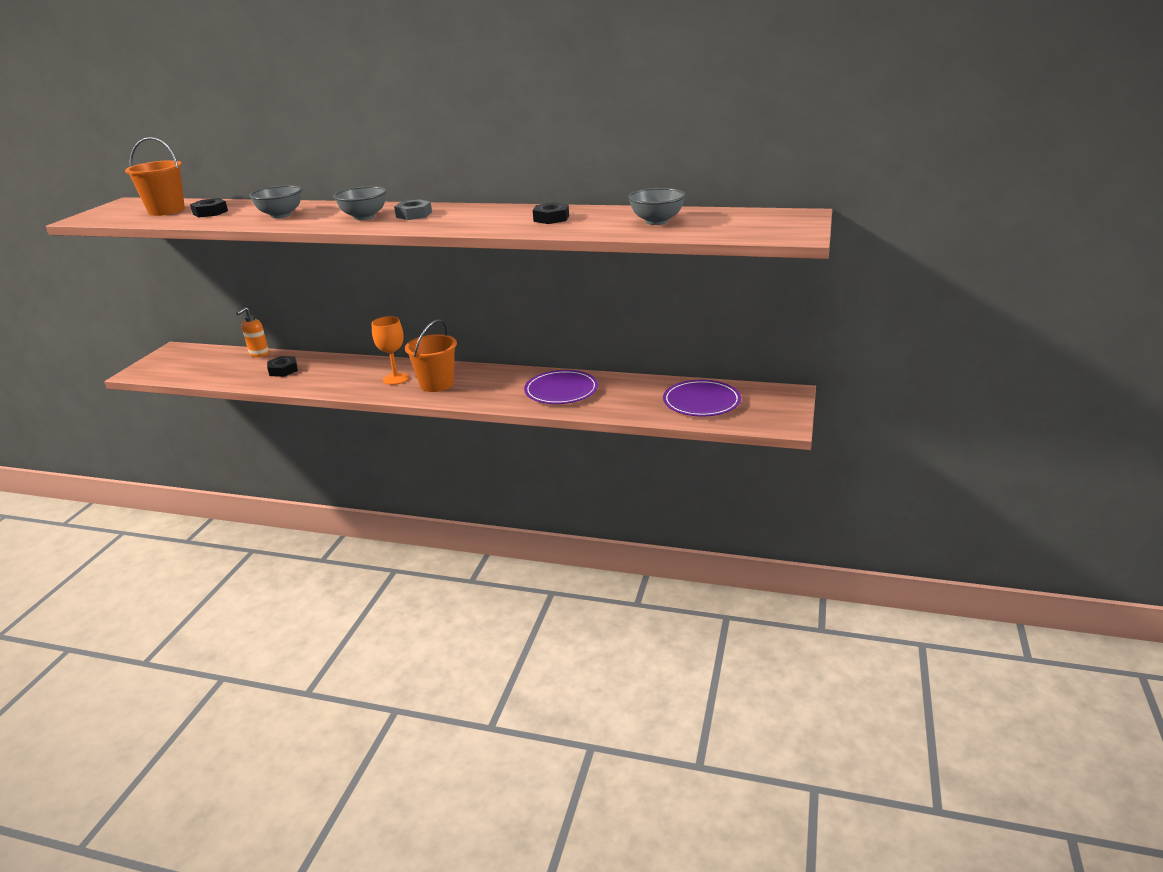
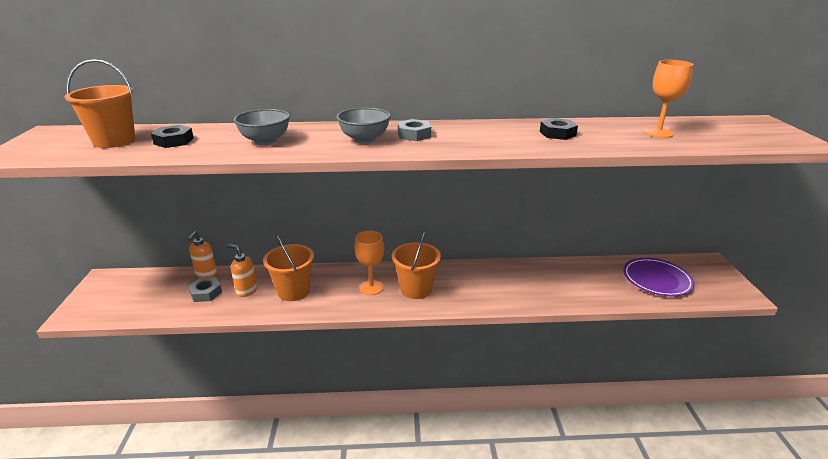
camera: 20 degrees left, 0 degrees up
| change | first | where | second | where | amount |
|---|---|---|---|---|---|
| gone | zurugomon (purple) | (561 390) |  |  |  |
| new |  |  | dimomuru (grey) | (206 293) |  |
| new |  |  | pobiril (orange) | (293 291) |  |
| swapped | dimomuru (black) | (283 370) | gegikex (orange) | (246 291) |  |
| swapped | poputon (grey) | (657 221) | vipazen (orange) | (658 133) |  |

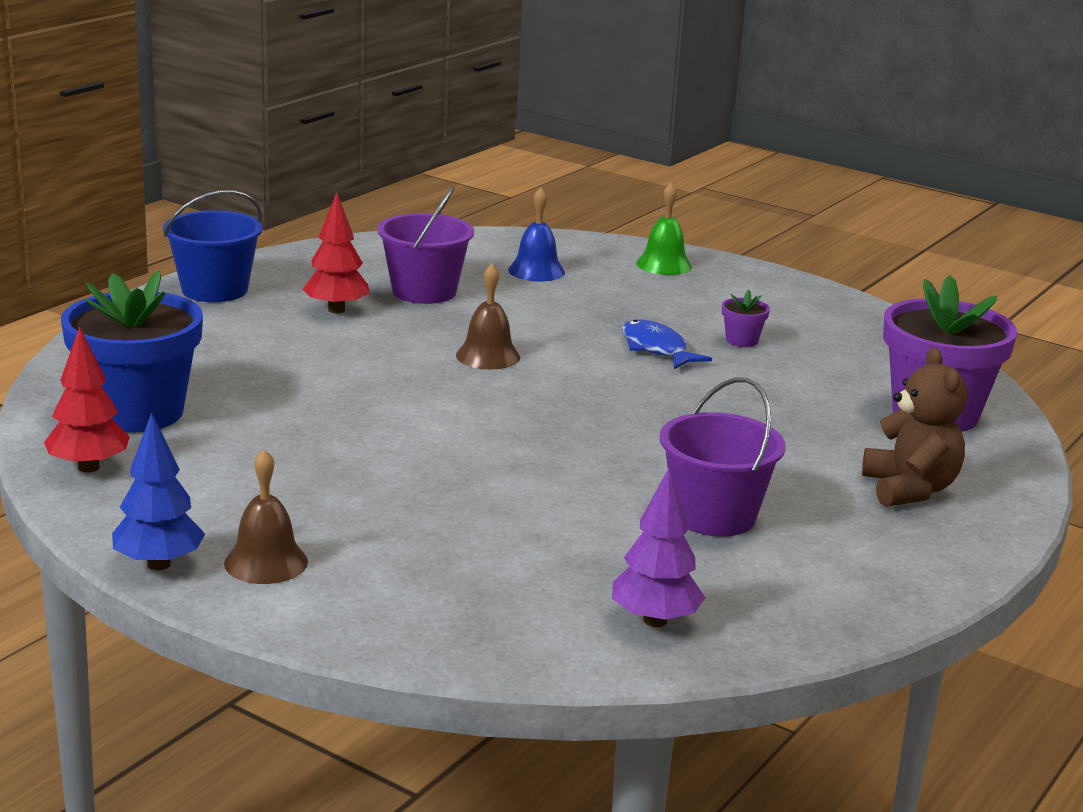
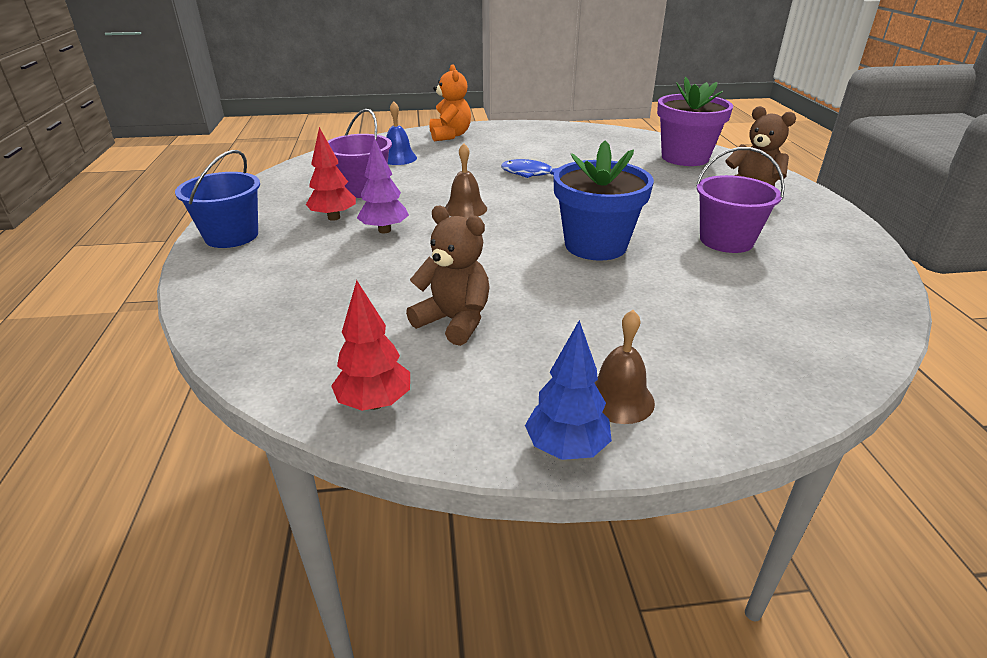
camera: 40 degrees left, 10 degrees up
| change | first | where | second | where | amount |
|---|---|---|---|---|---|
| gone | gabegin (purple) | (742 340) |  |  |  |
| new |  |  | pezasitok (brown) | (454 321) |  |
| shifted | gabegin (blue) | (137 412) |  | (595 245) |  |
| shifted | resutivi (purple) | (654 620) |  | (384 230) |  |
| swapped | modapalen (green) | (664 264) | pezasitok (orange) | (450 135) |  |

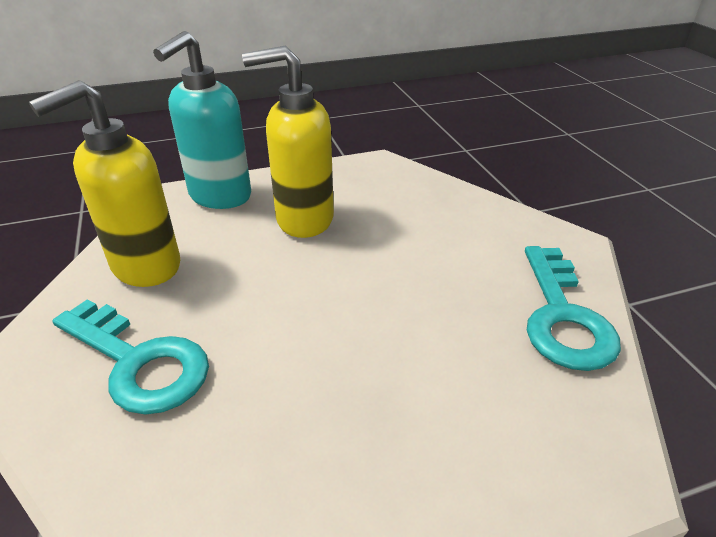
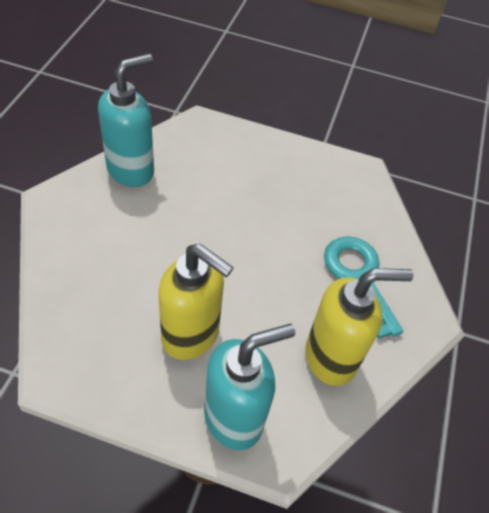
camera: 150 degrees left, 15 degrees up
| change | first | where | second | where | amount |
|---|---|---|---|---|---|
| swapped | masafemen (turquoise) | (562 317) | gegikex (turquoise) | (131 170) |  |

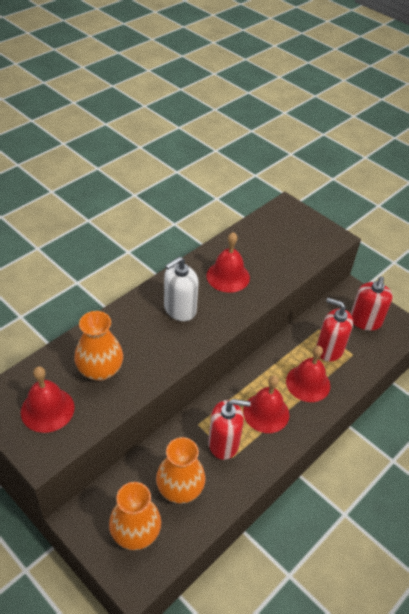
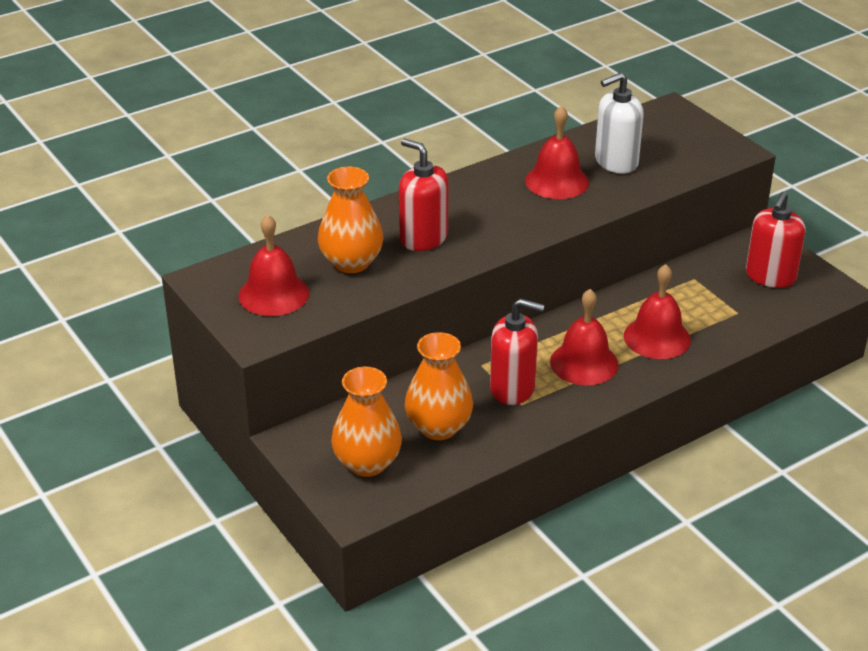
camera: 15 degrees right, 10 degrees down
| change | first | where | second | where | amount |
|---|---|---|---|---|---|
| shifted | gegikex (white) | (179 309) |  | (616 162) |  |
| shifted | gegikex (red) | (329 349) |  | (423 238) |  |

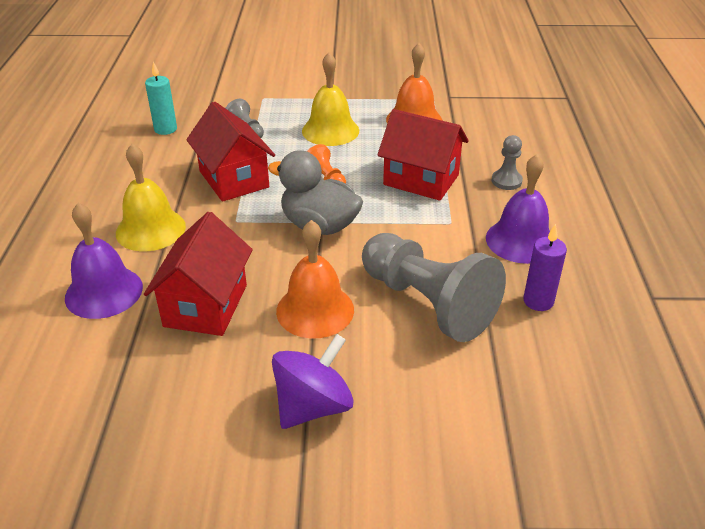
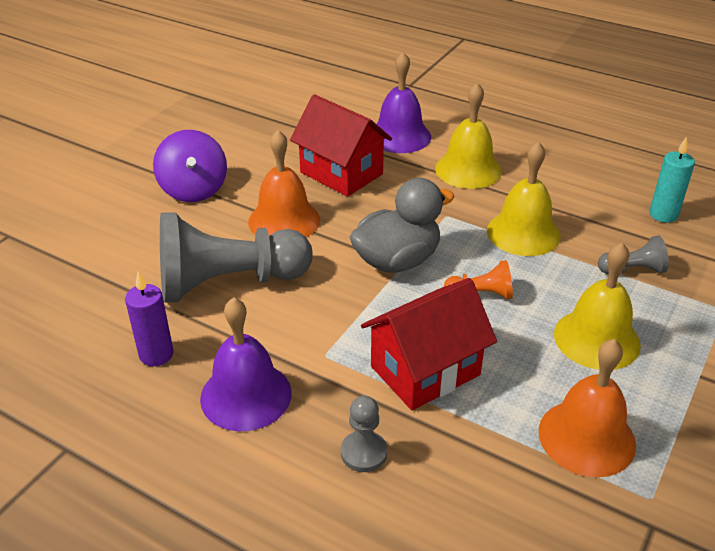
camera: 120 degrees right, 0 degrees up
| change | first | where | second | where | amount |
|---|---|---|---|---|---|
| swapped | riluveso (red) | (234 179) | modapalen (yellow) | (523 233) |  |

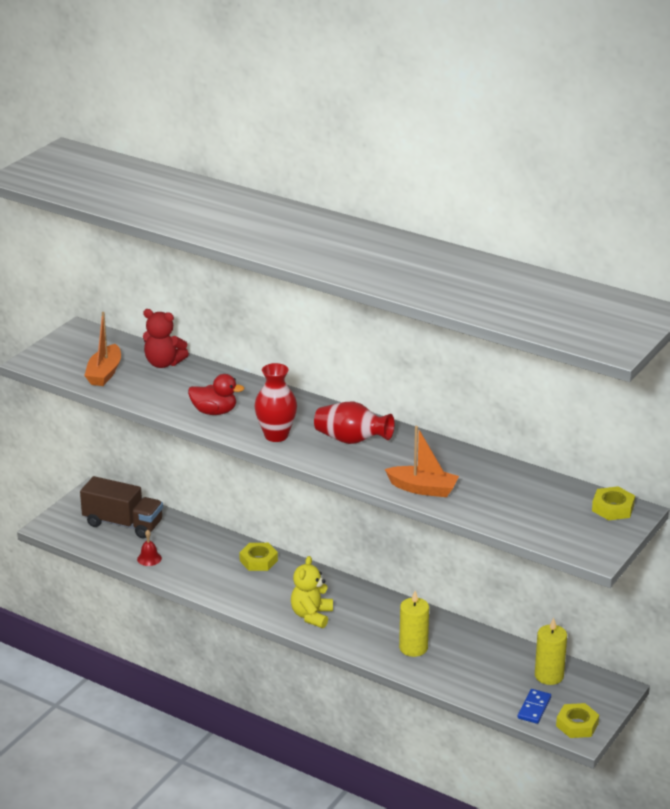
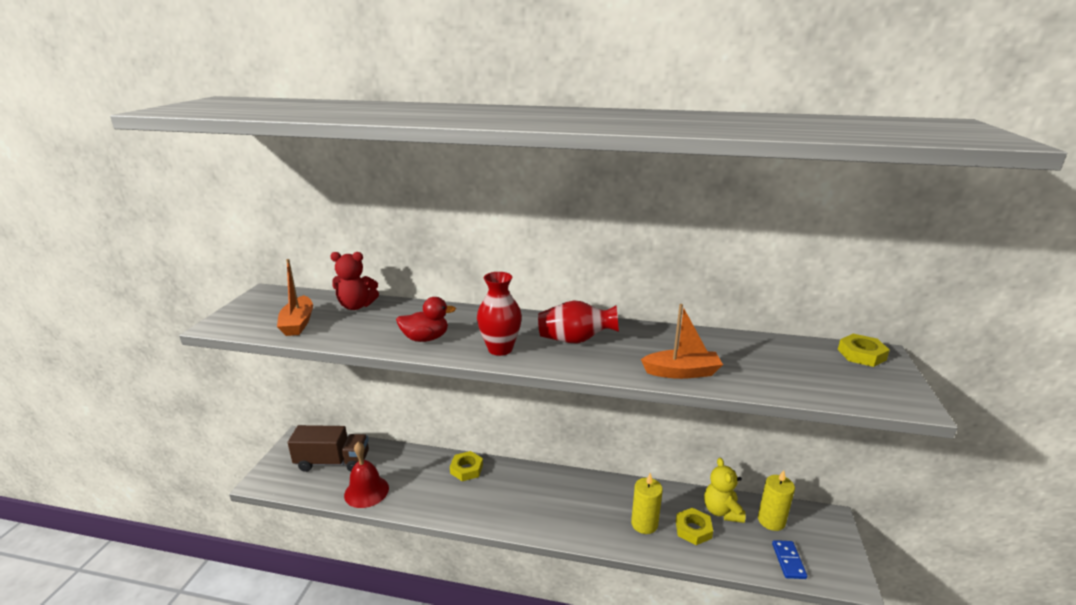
camera: 20 degrees left, 5 degrees down
| change | first | where | second | where | amount |
|---|---|---|---|---|---|
| shifted | pezasitok (yellow) | (311 616) |  | (722 511) |  |
| shifted | dimomuru (yellow) | (577 725) |  | (693 529) |  |
| scaled | modapalen (red) | (149 558) |  | (366 491) | x1.91 |

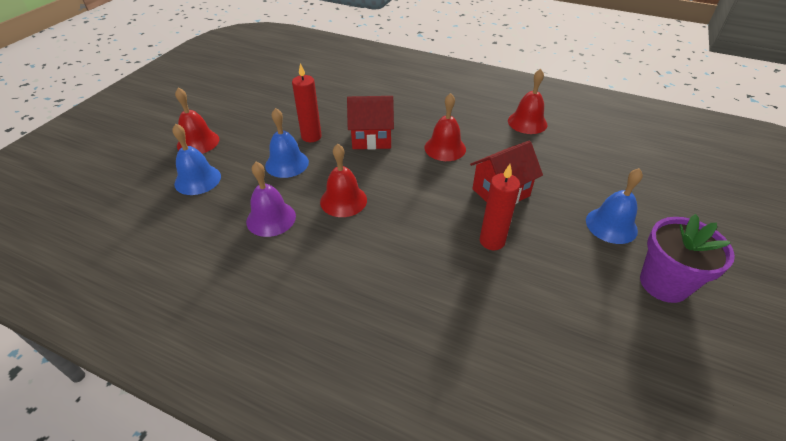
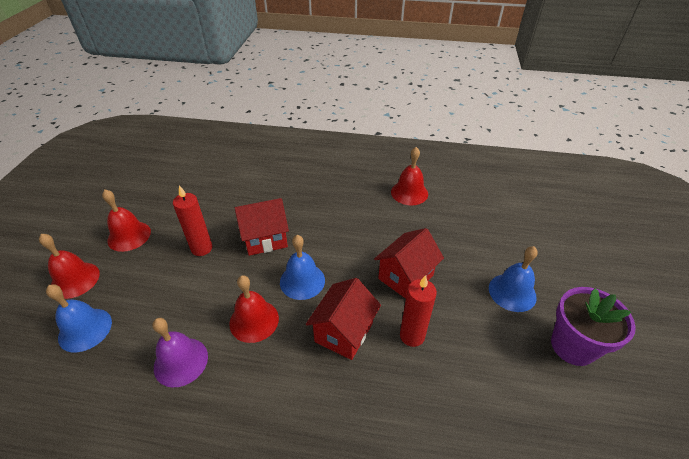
camera: 15 degrees left, 0 degrees up
| change | first | where | second | where | amount |
|---|---|---|---|---|---|
| new |  |  | riluveso (red) | (344 332) |  |
| shifted | modapalen (blue) | (287 163) |  | (302 281) |  |
| shifted | modapalen (red) | (445 148) |  | (129 236) |  |

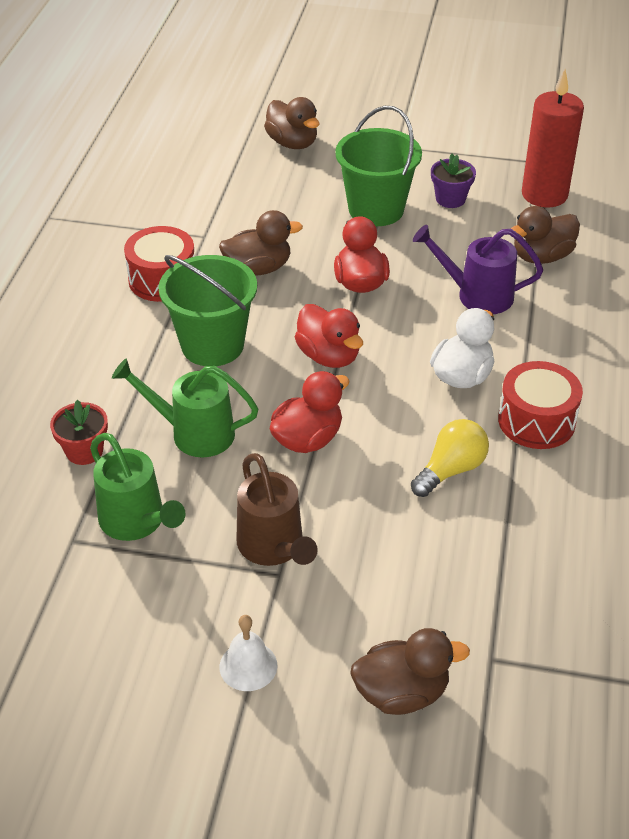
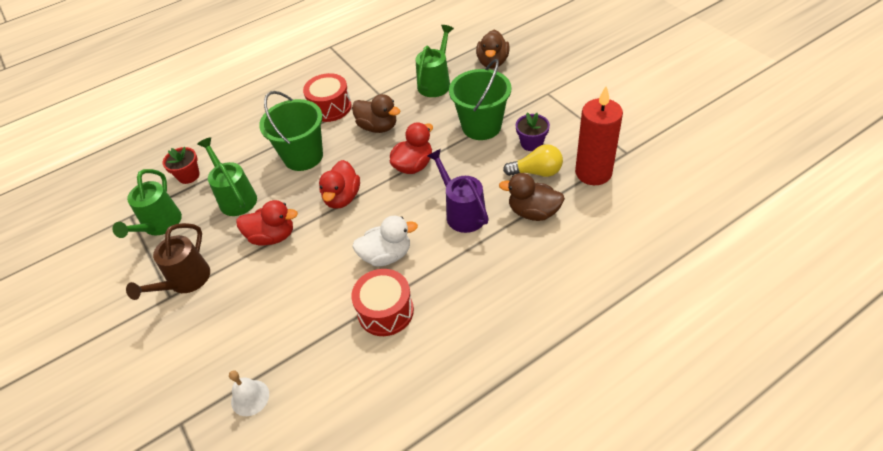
camera: 50 degrees right, 5 degrees up
| change | first | where | second | where | amount |
|---|---|---|---|---|---|
| gone | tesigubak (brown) | (401 693) |  |  |  |
| new |  |  | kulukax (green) | (436 82) |  |
| shifted | modapalen (white) | (248 666) |  | (250 397) |  |
| shifted | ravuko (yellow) | (450 470) |  | (537 172) |  |

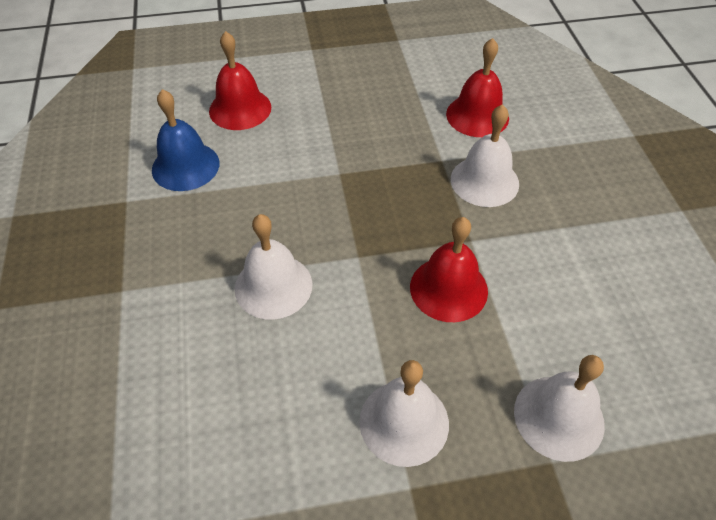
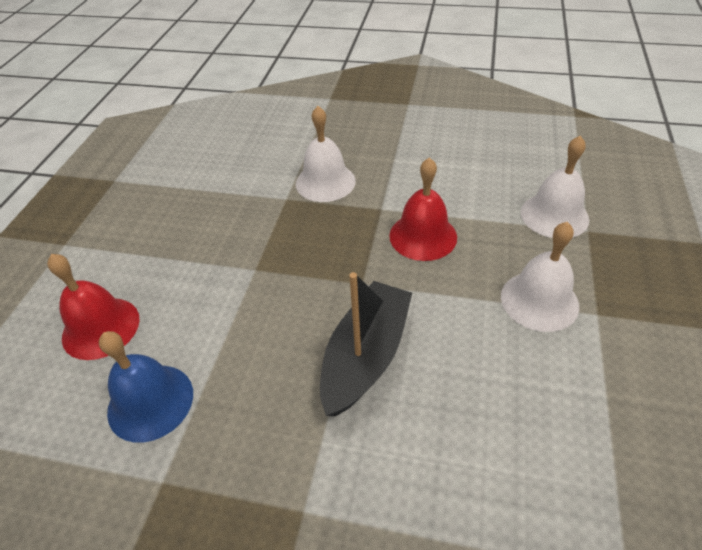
camera: 65 degrees left, 5 degrees down
| change | first | where | second | where | amount |
|---|---|---|---|---|---|
| gone | modapalen (red) | (477 115) |  |  |  |
| swapped | modapalen (white) | (273 286) | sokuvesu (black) | (366 356) |  |

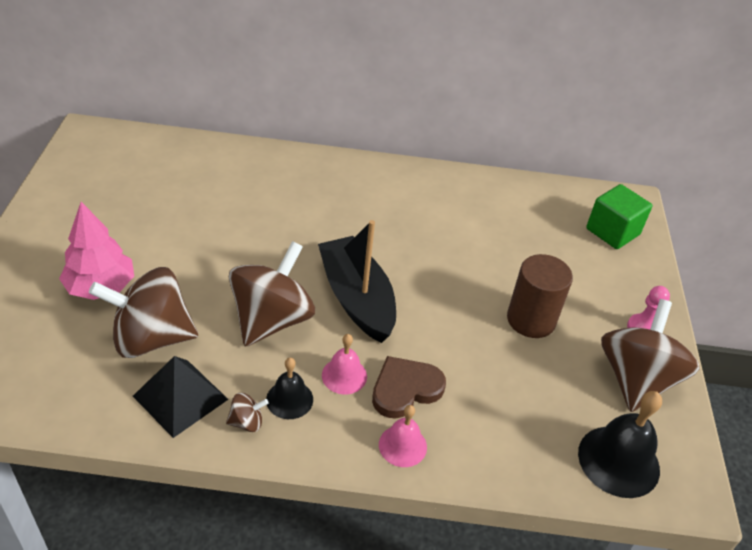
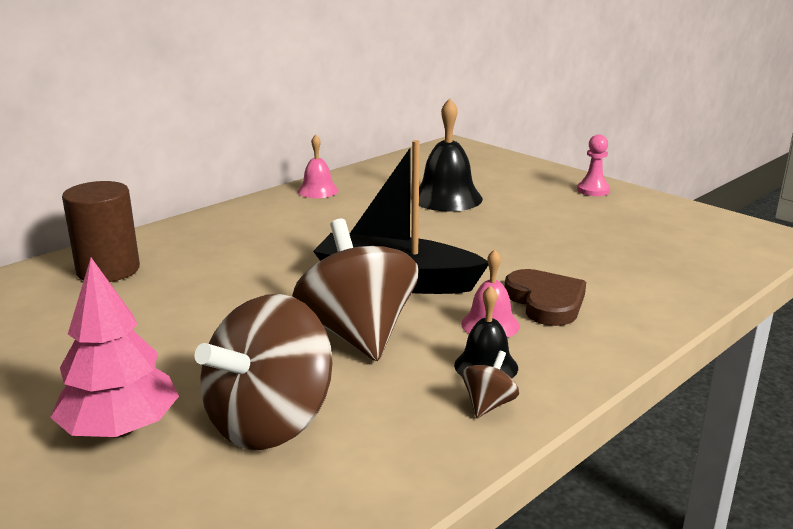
camera: 45 degrees left, 20 degrees down
| change | first | where | second | where | amount |
|---|---|---|---|---|---|
| gone | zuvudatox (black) | (180 397) |  |  |  |
| gone | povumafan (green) | (612 232) |  |  |  |
| gone | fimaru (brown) | (636 379) |  |  |  |
| shifted | modapalen (pink) | (402 445) |  | (318 190) |  |
| shifted | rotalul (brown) | (531 320) |  | (108 270) |  |
| shifted | modapalen (black) | (618 461) |  | (447 198) |  |
| rotated | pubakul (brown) | (405 389) |  | (545 302) | 150 degrees clockwise |

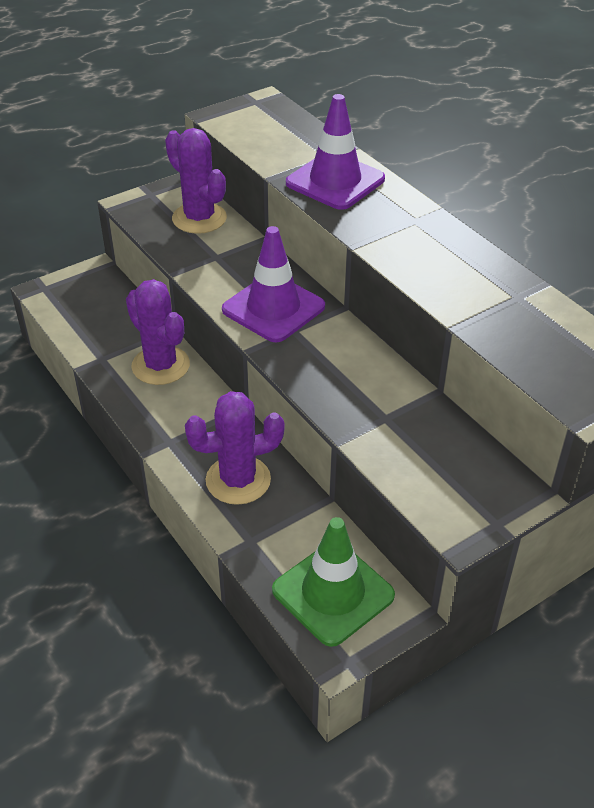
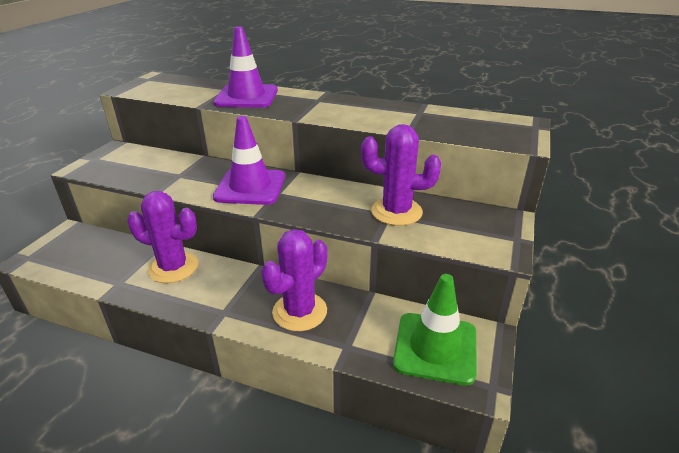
camera: 35 degrees left, 10 degrees down
| change | first | where | second | where | amount |
|---|---|---|---|---|---|
| shifted | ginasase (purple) | (199 218) |  | (396 212) |  |

